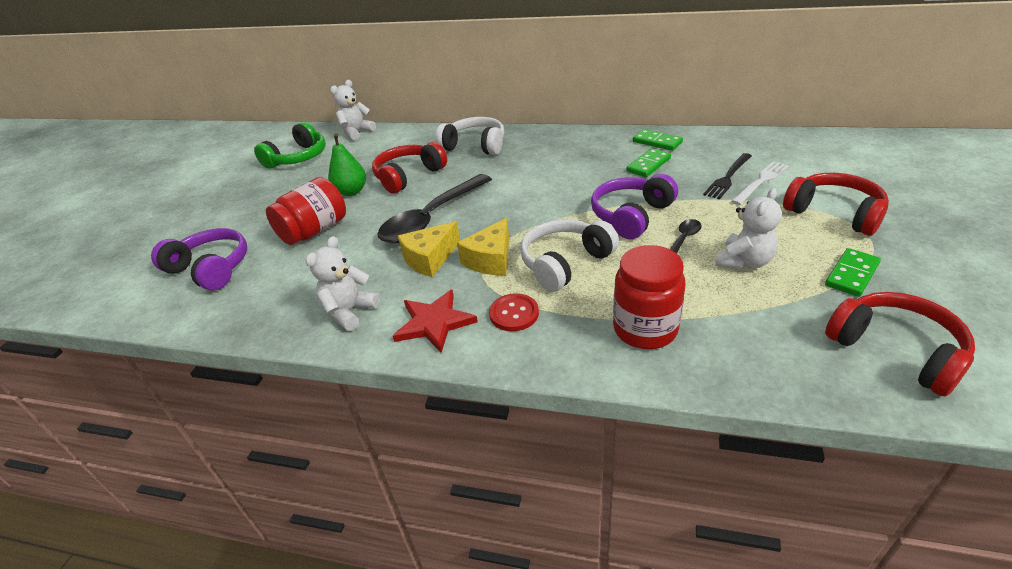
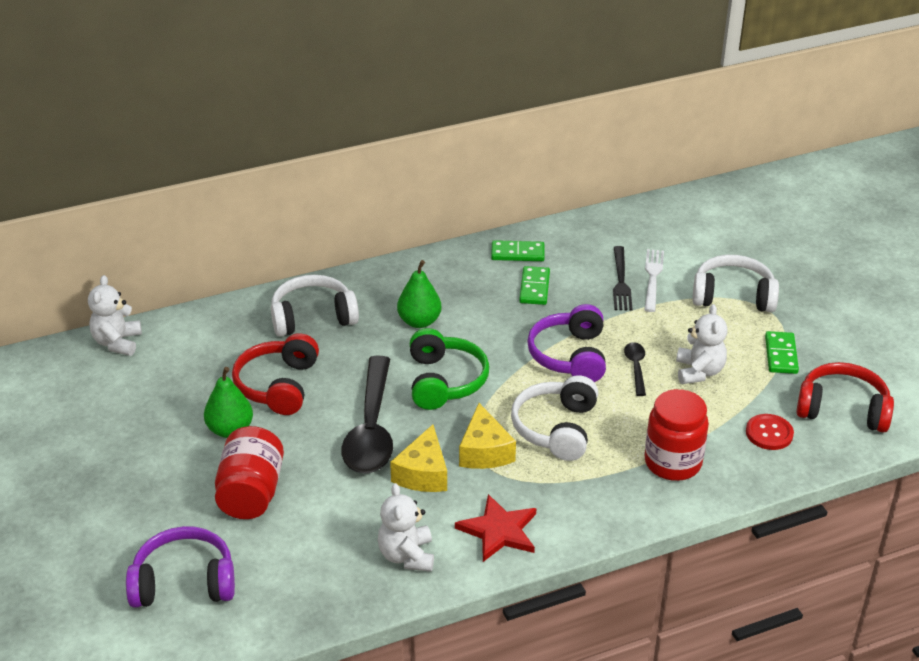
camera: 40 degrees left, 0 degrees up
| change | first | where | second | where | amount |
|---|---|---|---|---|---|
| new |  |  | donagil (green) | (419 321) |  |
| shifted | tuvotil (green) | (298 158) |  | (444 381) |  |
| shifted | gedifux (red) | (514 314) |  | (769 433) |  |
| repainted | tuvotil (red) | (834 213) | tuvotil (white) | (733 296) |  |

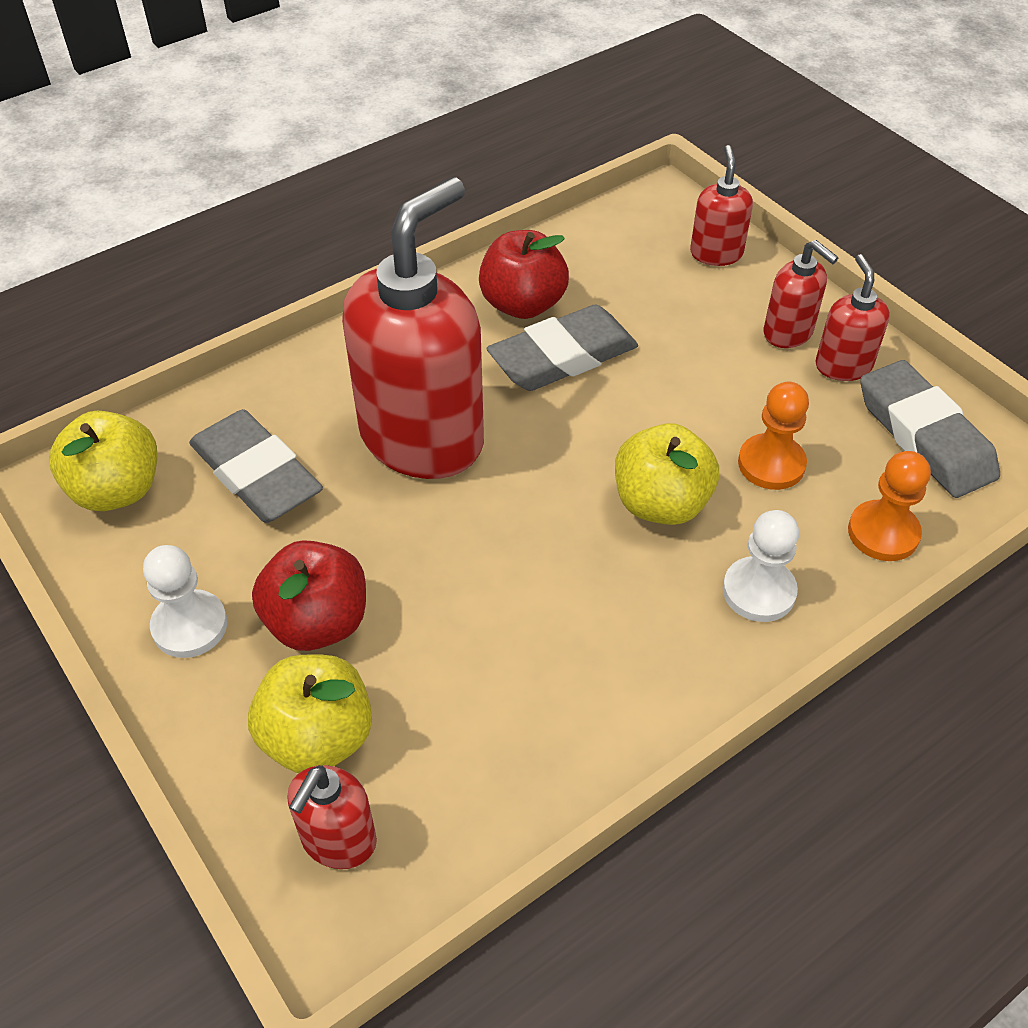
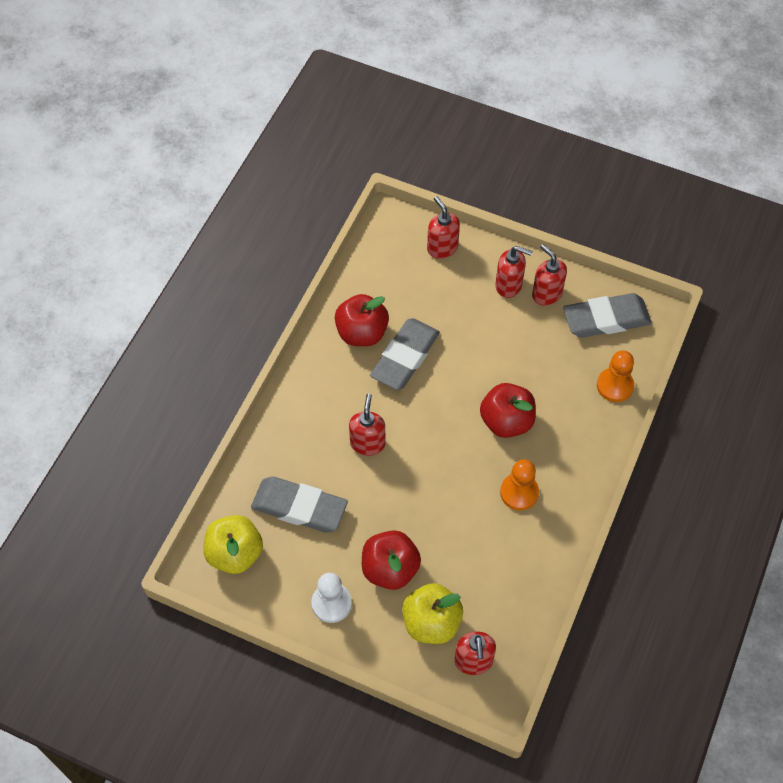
camera: 30 degrees left, 10 degrees up
| change | first | where | second | where | amount |
|---|---|---|---|---|---|
| gone | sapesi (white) | (759 591) |  |  |  |
| shifted | sapesi (orange) | (771 464) |  | (519 492) |  |
| repainted | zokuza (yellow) | (661 503) | zokuza (red) | (506 421) |  |
| rotated | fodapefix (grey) | (924 436) |  | (606 319) | 45 degrees counterclockwise |
| scaled | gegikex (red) | (423 438) |  | (367 443) | x0.46 |

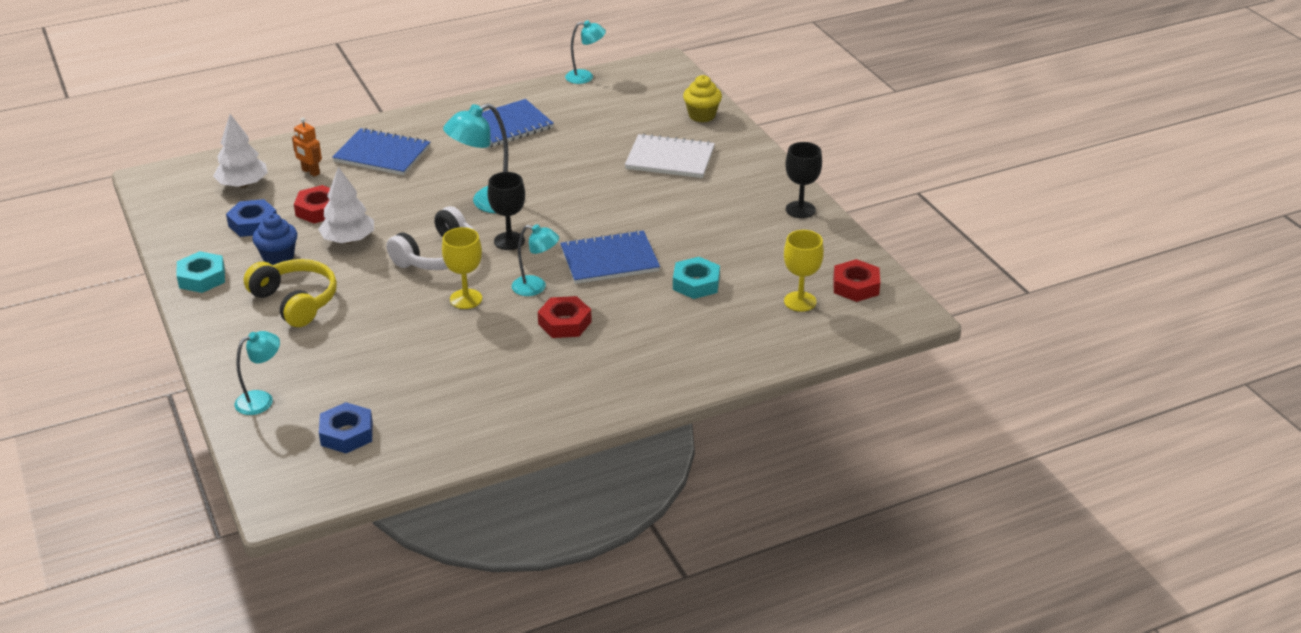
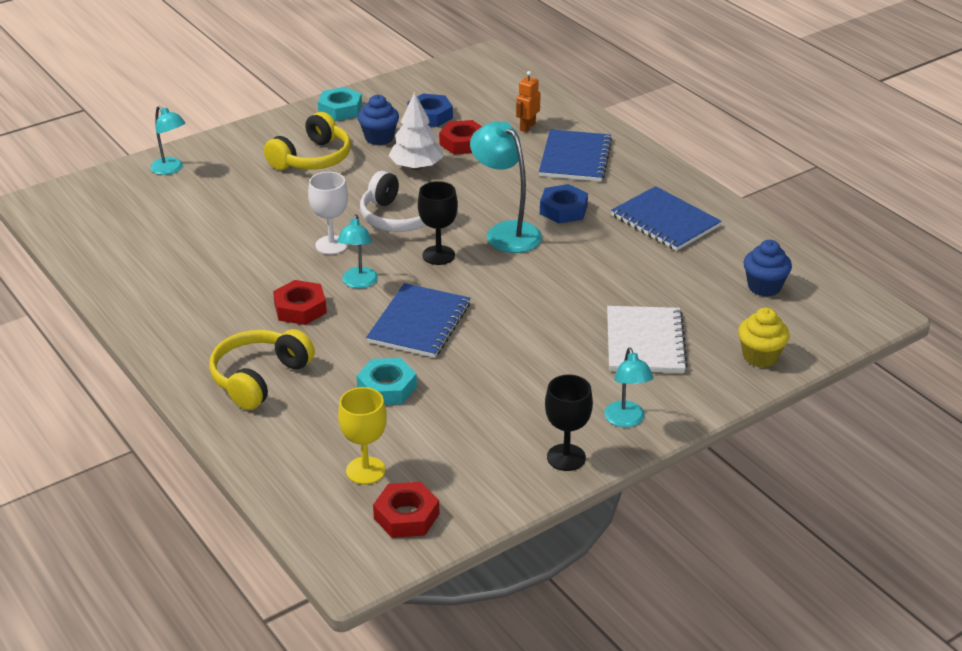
camera: 80 degrees right, 0 degrees up
| change | first | where | second | where | amount |
|---|---|---|---|---|---|
| gone | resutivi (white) | (243 184) |  |  |  |
| new |  |  | tuvotil (yellow) | (259 378) |  |
| new |  |  | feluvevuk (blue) | (764 287) |  |
| shifted | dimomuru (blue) | (347 434) |  | (563 209) |  |
| shifted | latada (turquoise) | (585 77) |  | (626 420) |  |
| repainted | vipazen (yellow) | (466 299) | vipazen (white) | (331 245) |  |
| rotated | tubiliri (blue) | (609 260) |  | (419 323) | 45 degrees clockwise |

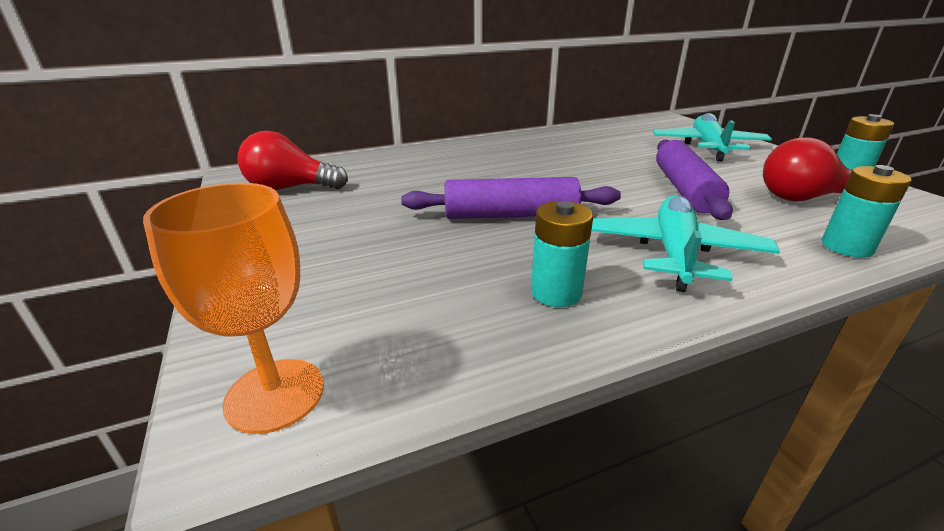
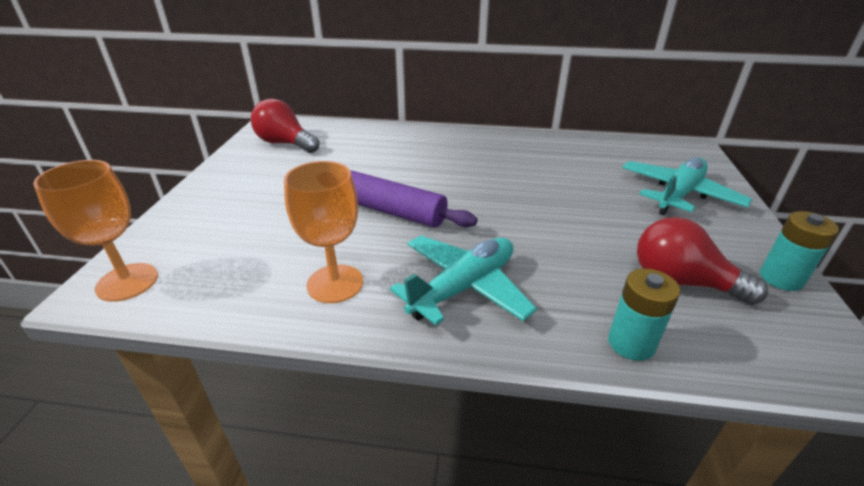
camera: 30 degrees right, 5 degrees up
| change | first | where | second | where | amount |
|---|---|---|---|---|---|
| gone | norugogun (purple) | (684 189) |  |  |  |
| swapped | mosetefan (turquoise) | (556 292) | vipazen (orange) | (335 283) |  |

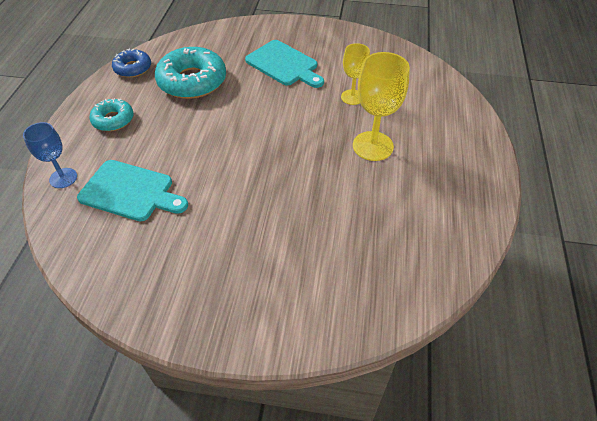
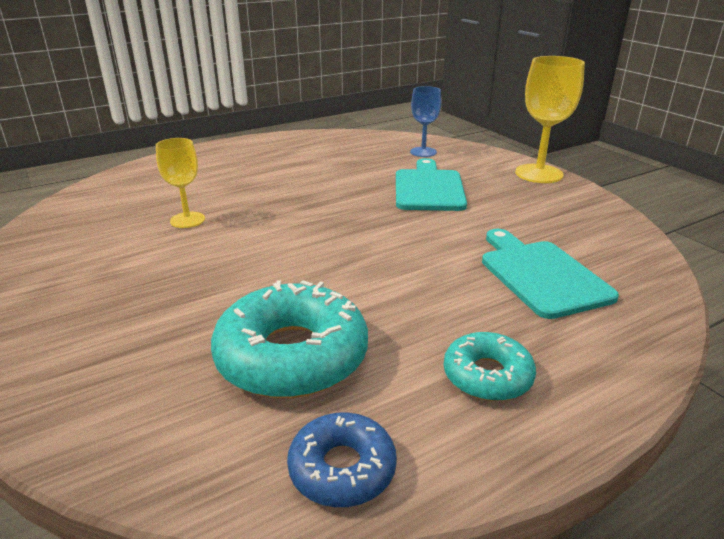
camera: 130 degrees left, 20 degrees down
| change | first | where | second | where | amount |
|---|---|---|---|---|---|
| shifted | vipazen (blue) | (63 178) |  | (423 152) |  |
| shifted | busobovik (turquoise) | (284 64) |  | (428 188) |  |
| shifted | vipazen (yellow) | (373 146) |  | (538 174) |  |

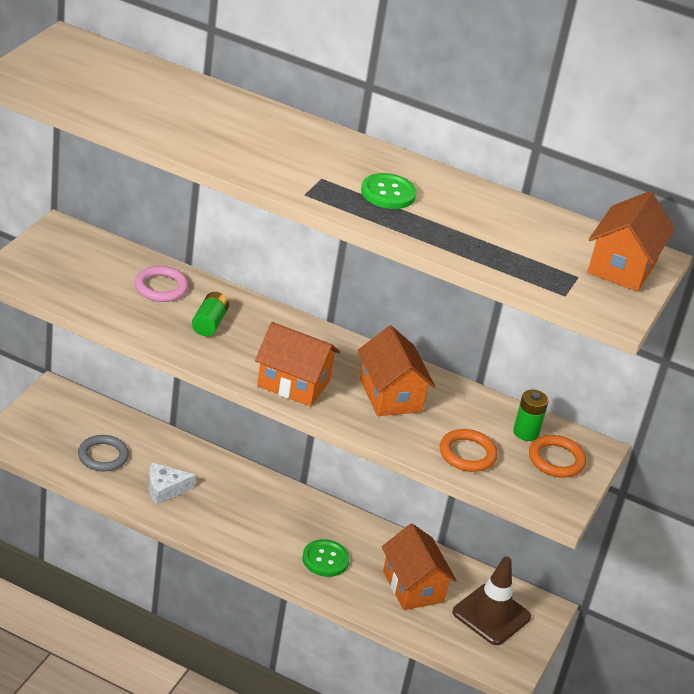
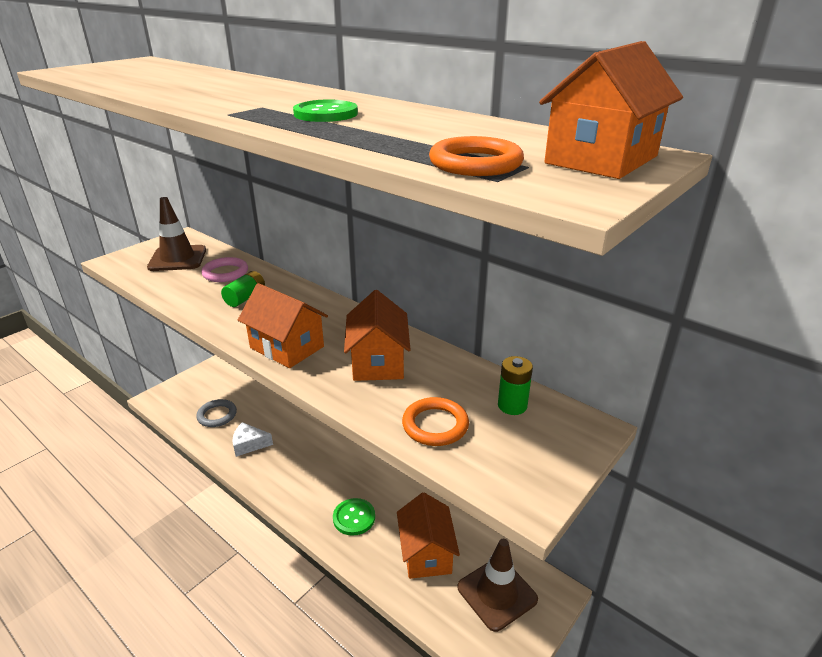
camera: 20 degrees right, 5 degrees down
| change | first | where | second | where | amount |
|---|---|---|---|---|---|
| new |  |  | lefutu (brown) | (177 259) |  |
| shifted | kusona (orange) | (556 460) |  | (475 163) |  |

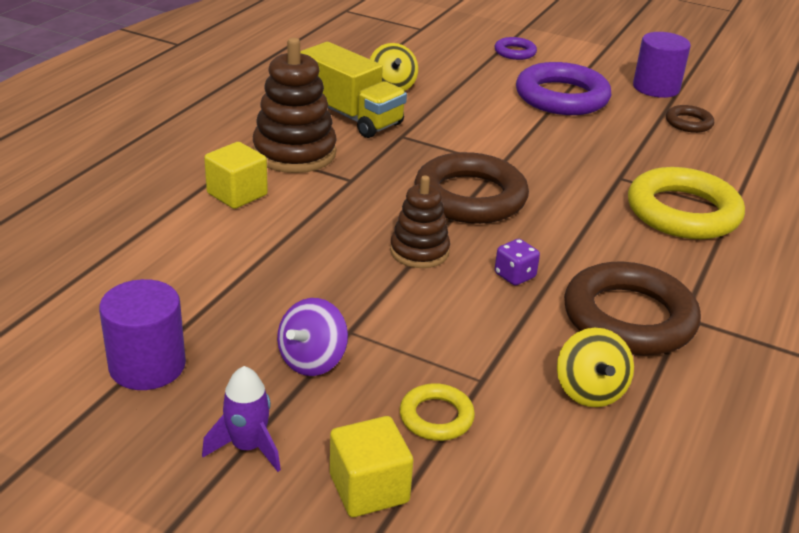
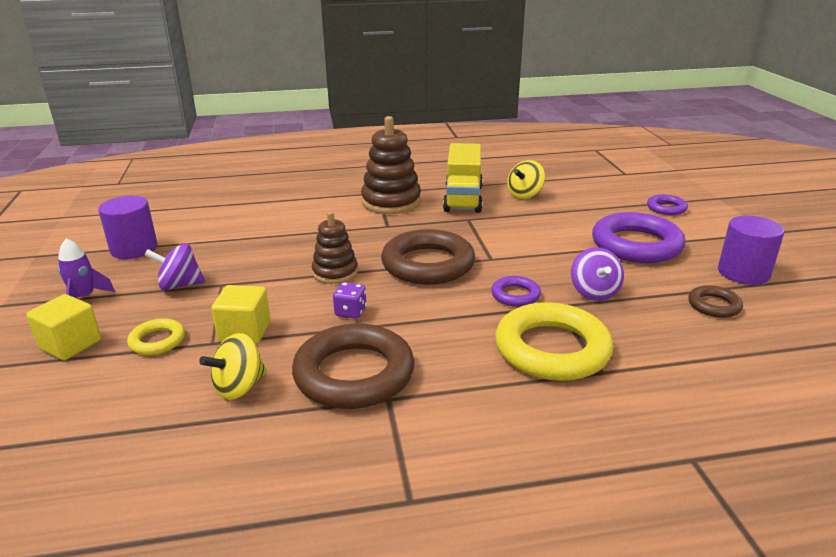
camera: 55 degrees right, 5 degrees down
| change | first | where | second | where | amount |
|---|---|---|---|---|---|
| new |  |  | kusona (purple) | (515 295) |  |
| new |  |  | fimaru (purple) | (594 292) |  |
| shifted | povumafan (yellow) | (237 194) |  | (245 331) |  |

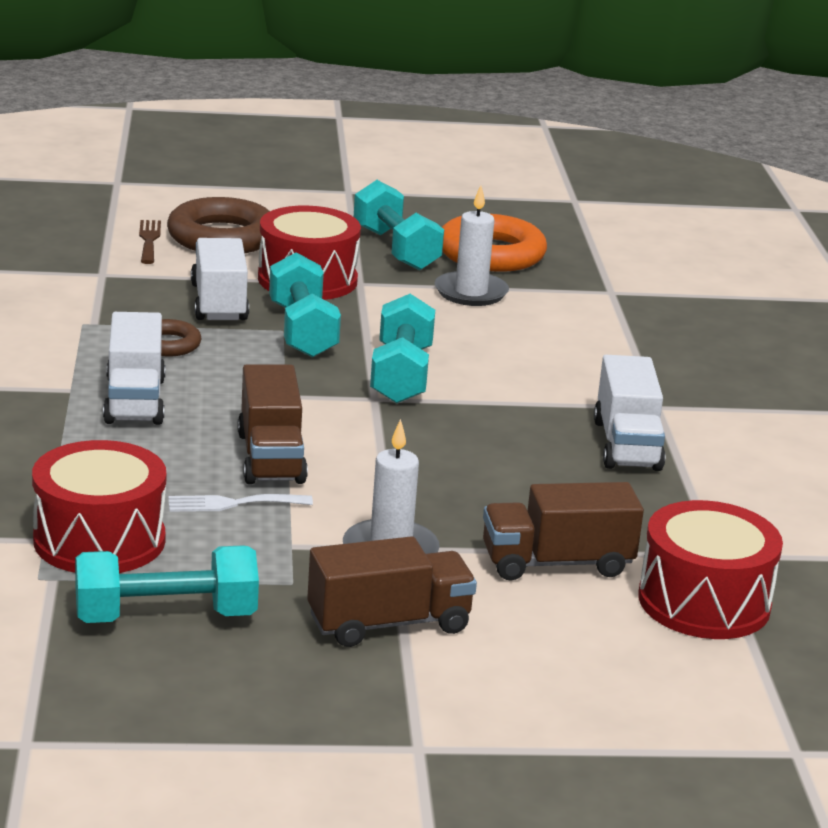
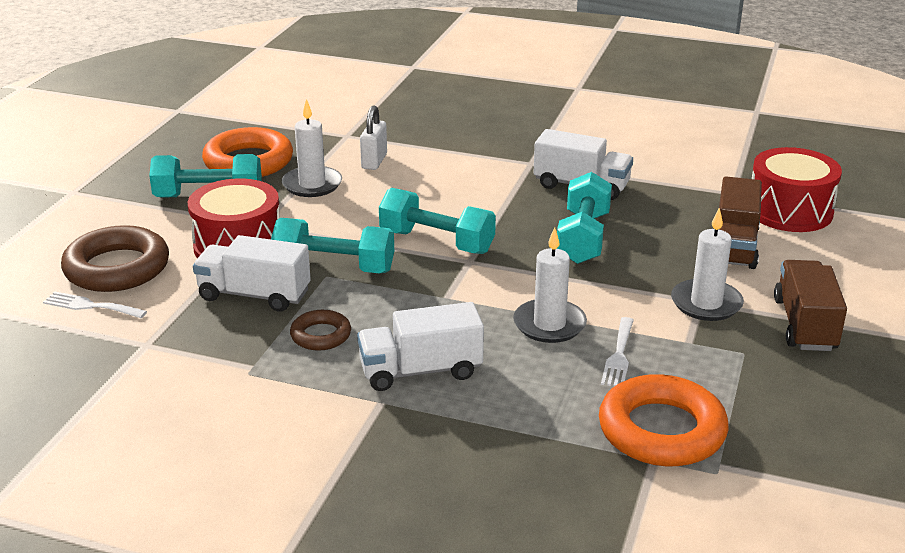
camera: 65 degrees left, 5 degrees up
| change | first | where | second | where | amount |
|---|---|---|---|---|---|
| new |  |  | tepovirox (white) | (374 161) |  |
| shifted | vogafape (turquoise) | (165 616) |  | (583 238) |  |
| swapped | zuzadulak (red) | (99 540) | kusona (orange) | (661 430) |  |
| swapped | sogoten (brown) | (271 457) | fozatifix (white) | (549 324) |  |
| repainted | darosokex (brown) | (149 240) | darosokex (white) | (90 306) |  |
| rotated | sogoten (white) | (134 400) |  | (420 371) | 150 degrees clockwise |

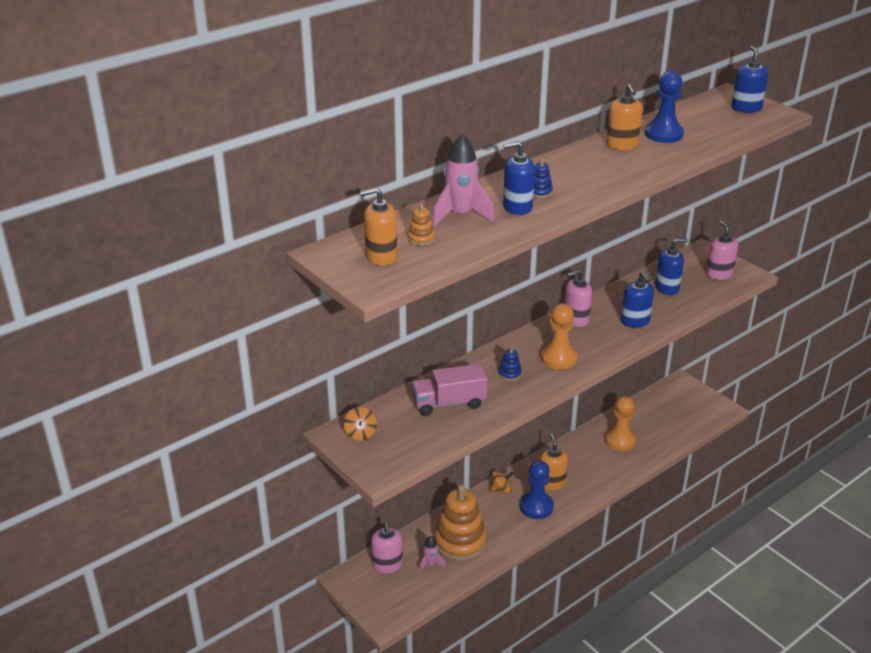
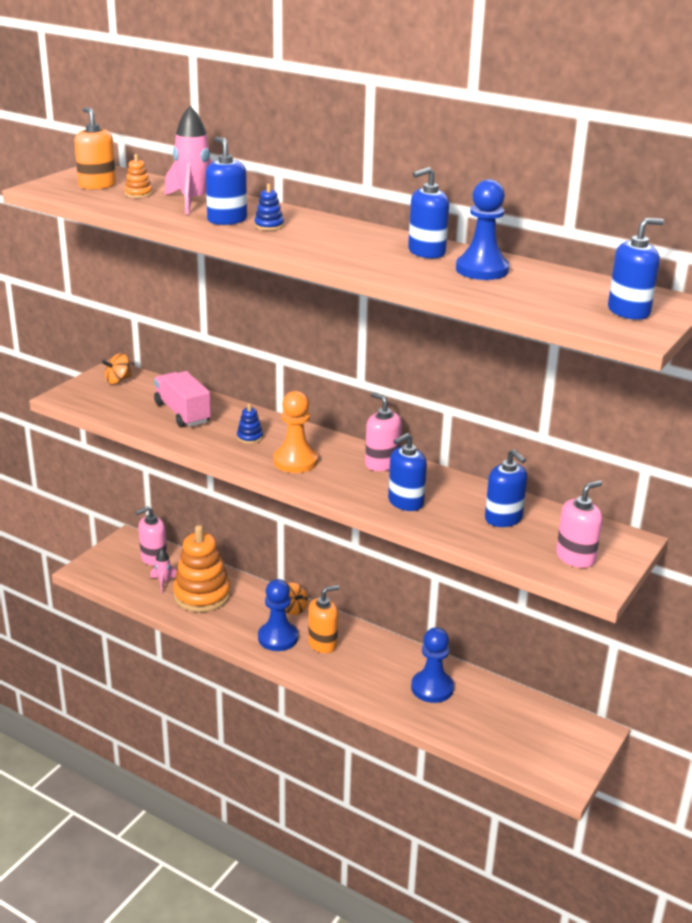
camera: 70 degrees right, 5 degrees down
| change | first | where | second | where | amount |
|---|---|---|---|---|---|
| repainted | sapesi (orange) | (620 440) | sapesi (blue) | (432 688) |  |
| repainted | gegikex (orange) | (622 145) | gegikex (blue) | (426 252) |  |

